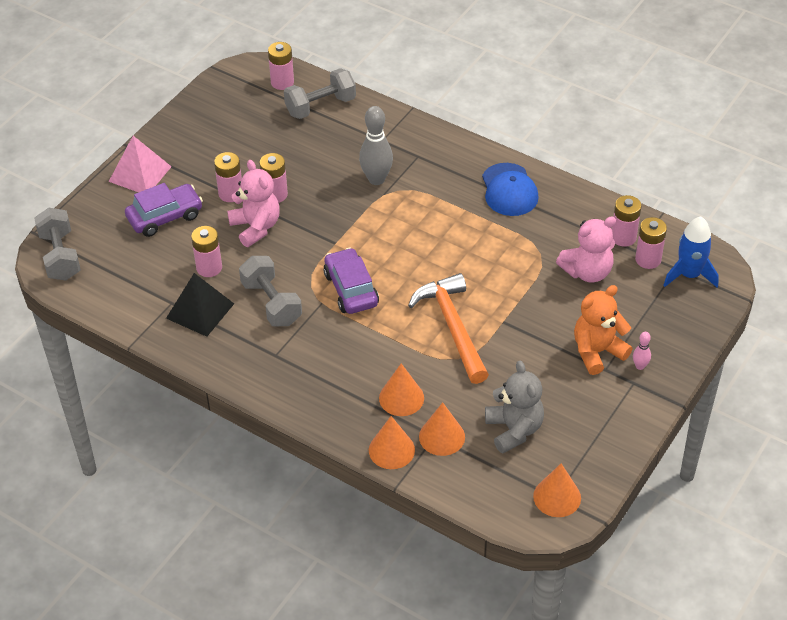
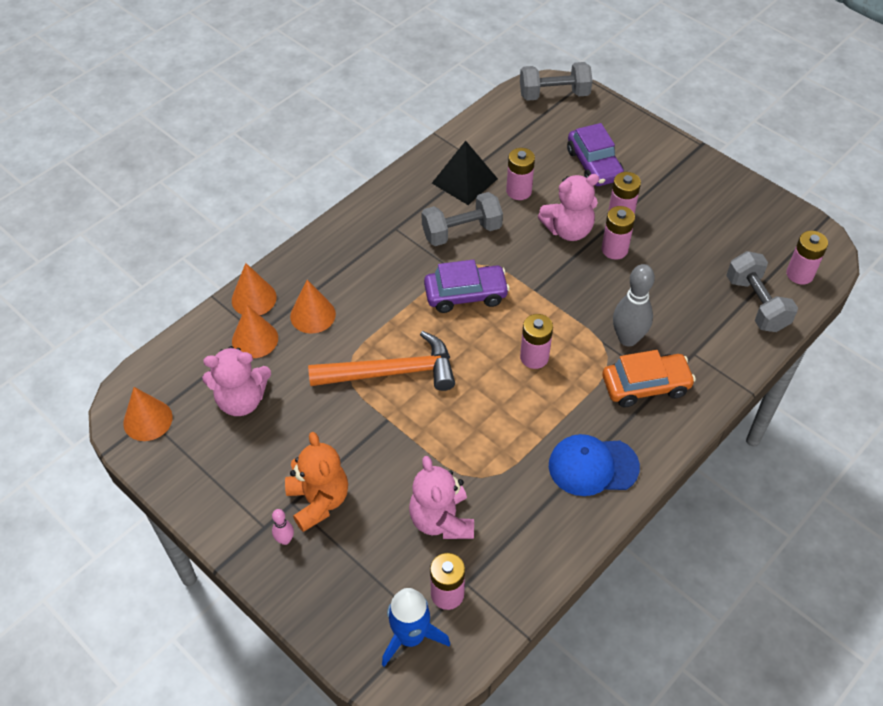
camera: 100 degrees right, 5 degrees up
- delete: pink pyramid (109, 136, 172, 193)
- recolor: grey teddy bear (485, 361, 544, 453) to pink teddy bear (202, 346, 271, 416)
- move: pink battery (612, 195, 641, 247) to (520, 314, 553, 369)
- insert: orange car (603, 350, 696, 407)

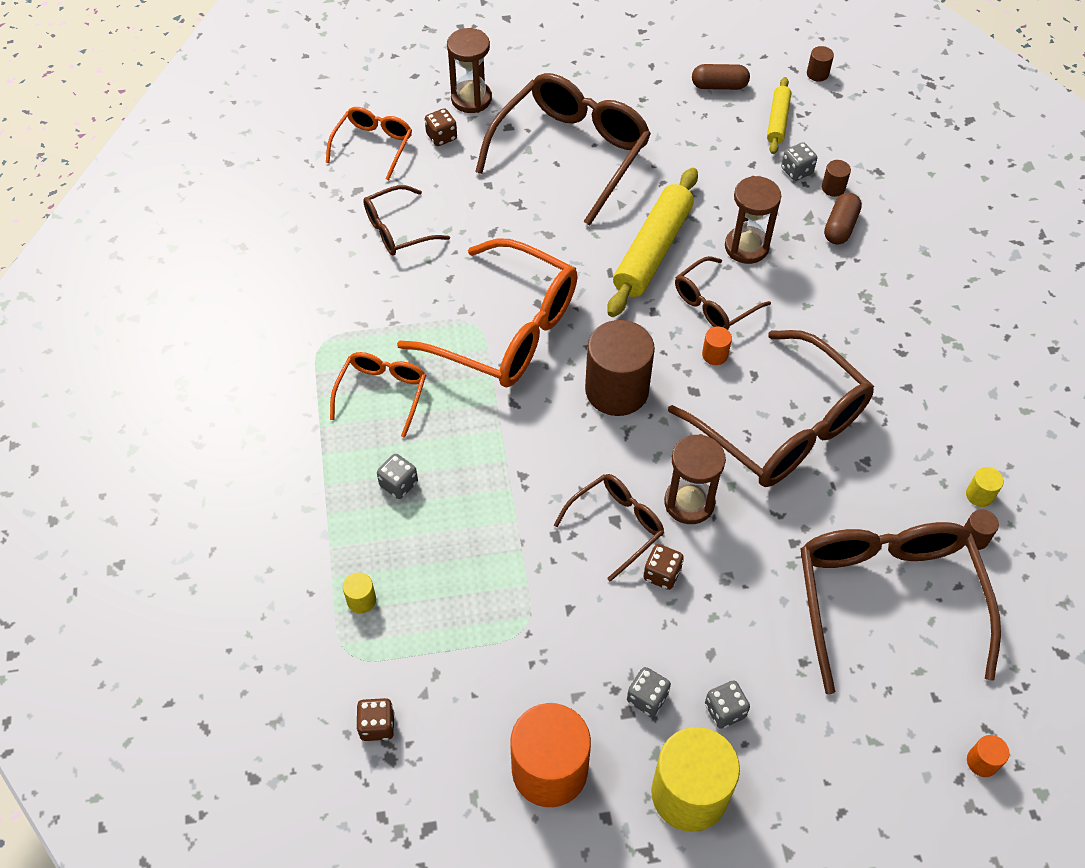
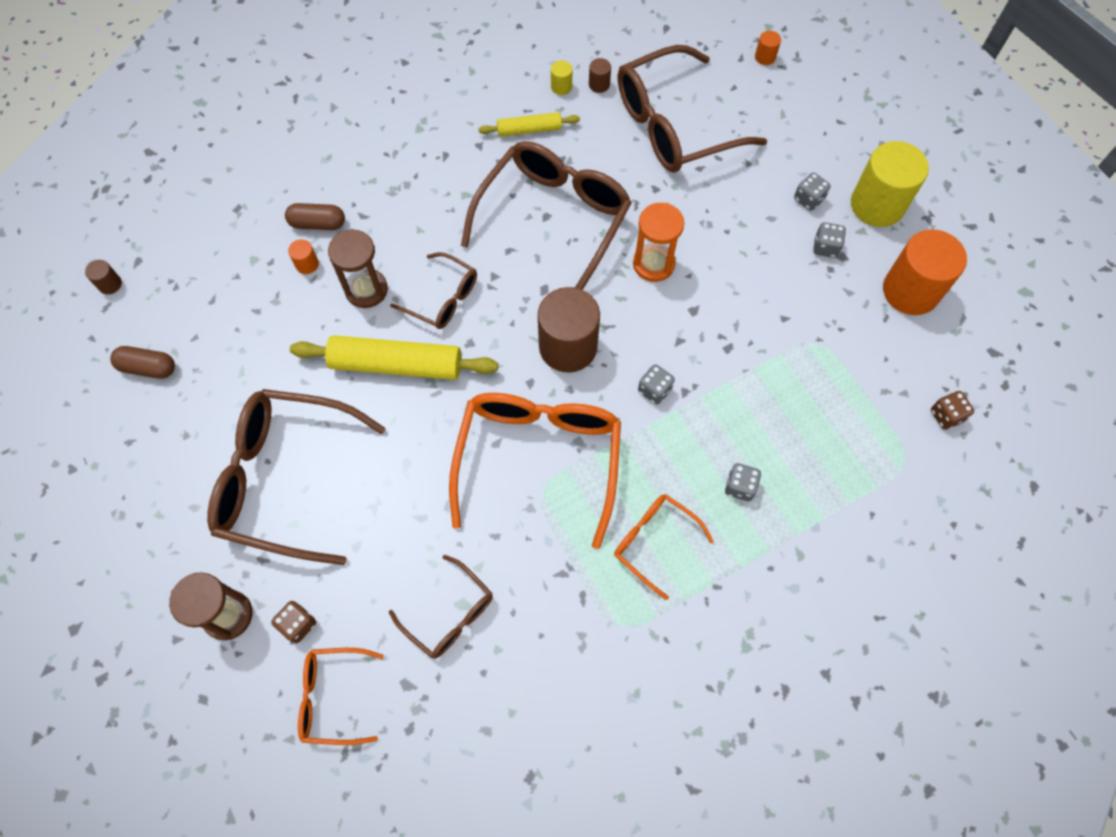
camera: 110 degrees left, 10 degrees up
- rotate: orange glasses (330, 352, 426, 438) = (614, 494, 714, 600) 45 degrees clockwise
- delete: yellow cylinder (343, 572, 376, 614)
- delete: brown glasses (554, 474, 664, 582)
- delete: brown dice (643, 544, 684, 590)
- recolor: brown hourglass (664, 434, 726, 524) to orange hourglass (633, 203, 684, 282)
- rotate: brown capsule (692, 64, 750, 90) = (110, 346, 175, 379) 60 degrees counterclockwise
- move: orange cylinder (702, 326, 732, 365) to (288, 239, 319, 274)
- move: yellow rolling pin (767, 77, 791, 154) to (478, 112, 580, 137)
- move: grey dice (781, 142, 817, 181) to (638, 364, 675, 405)
- delete: brown cylinder (822, 160, 851, 197)

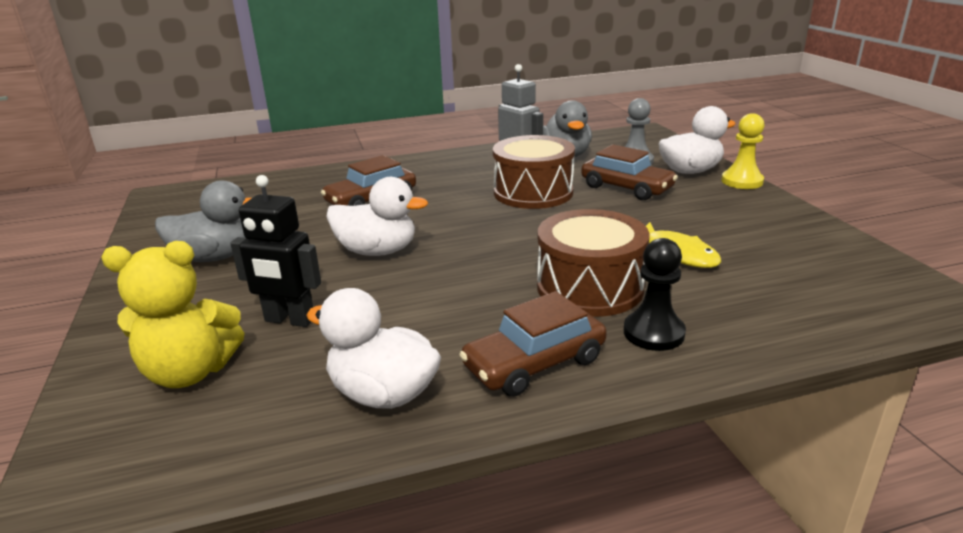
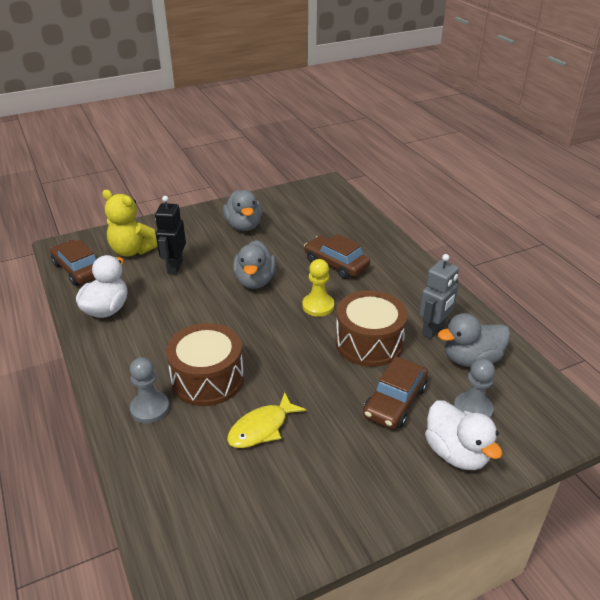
camera: 80 degrees right, 10 degrees up
- rotate: yellow teddy bear (101, 241, 244, 388) = (102, 190, 158, 257) 45 degrees counterclockwise
- recolor: white duck (326, 177, 428, 256) to grey duck (233, 240, 276, 289)
- move: brown car (459, 291, 607, 397) to (50, 240, 96, 286)
- recolor: black pawn (624, 238, 686, 351) to grey pawn (130, 357, 169, 423)
- move: yellow pawn (721, 113, 765, 189) to (302, 259, 334, 317)

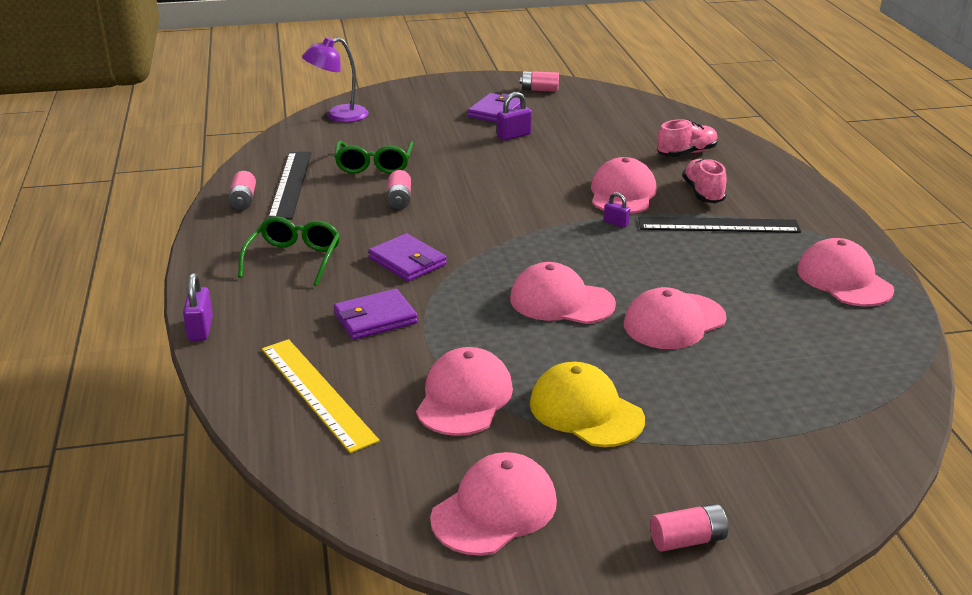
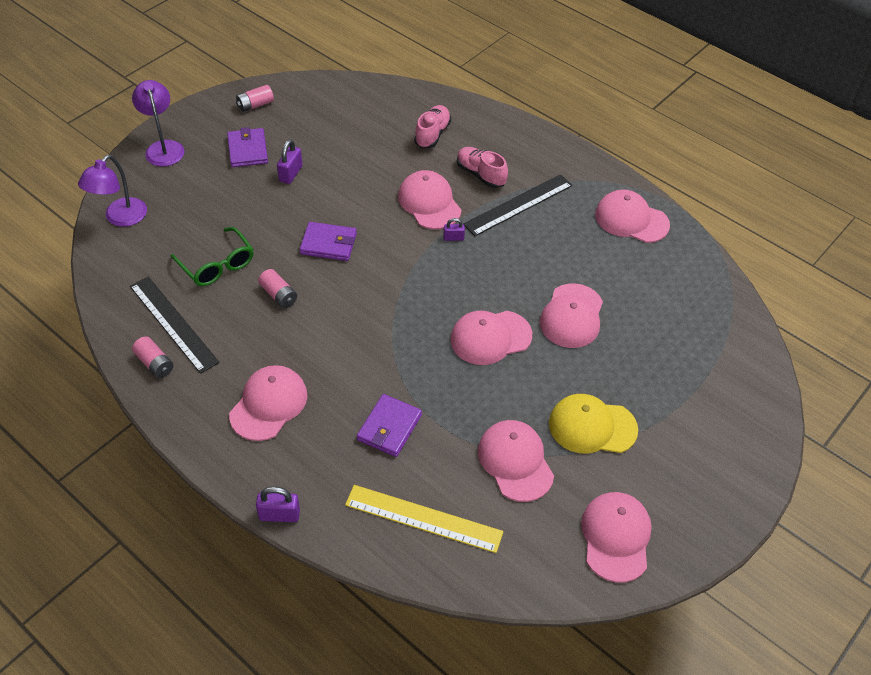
camera: 40 degrees left, 20 degrees up
- rotate: purple padlock (183, 273, 213, 341) = (256, 487, 300, 522) 45 degrees counterclockwise
- replace: green glasses (238, 216, 340, 286) to pink cap (229, 365, 308, 441)
- move: purple wallet (368, 233, 447, 282) to (300, 222, 357, 261)
- delete: pink battery (650, 503, 728, 552)
- insert: purple lamp (132, 80, 184, 167)

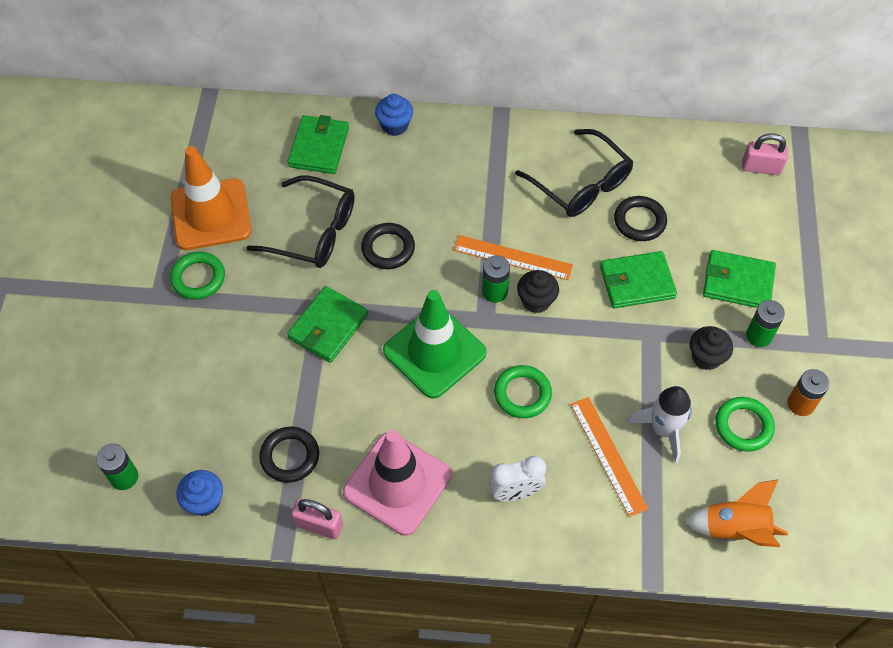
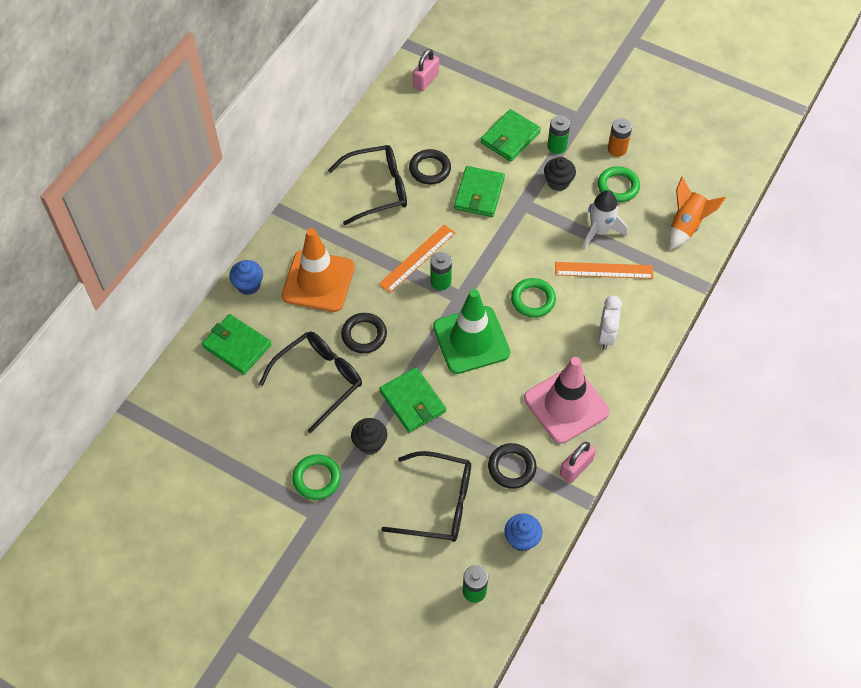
camera: 65 degrees left, 0 degrees up
- move: orange traffic cone (171, 146, 252, 250) to (282, 228, 355, 312)
- move: black cupcake (517, 270, 559, 313) to (351, 418, 387, 455)
- insert: black glasses (381, 451, 471, 542)

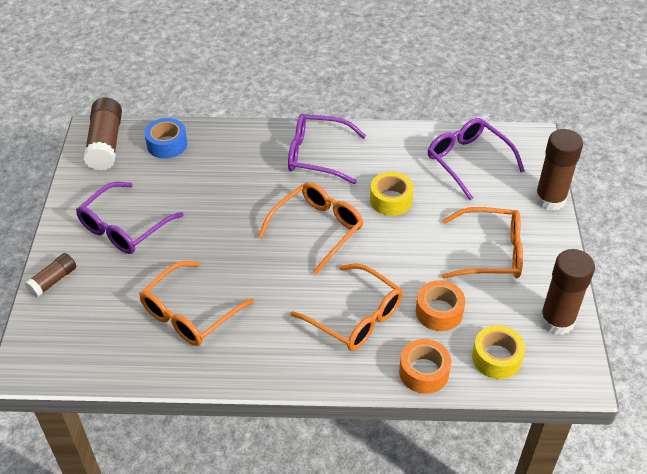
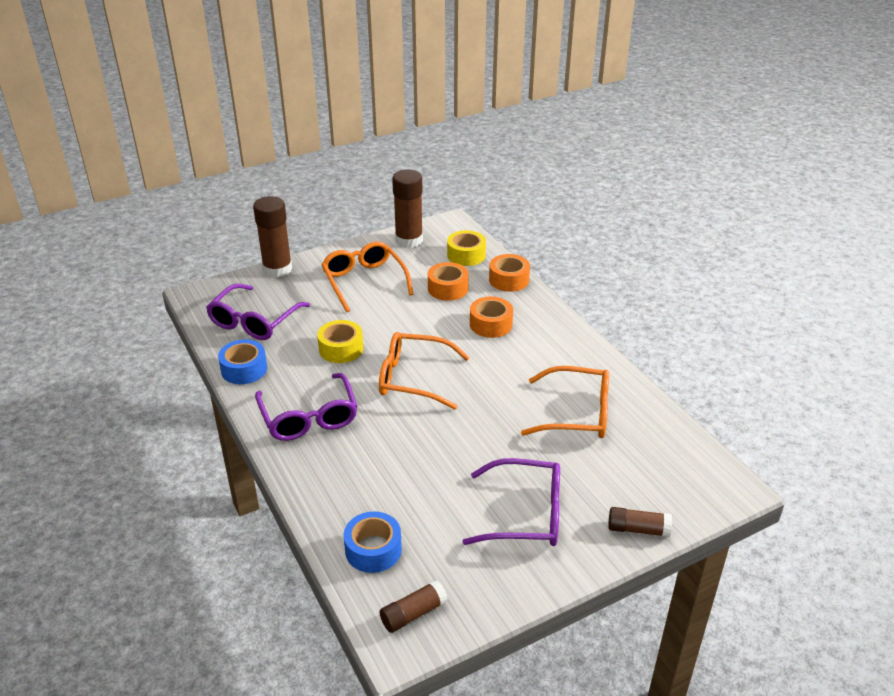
camera: 120 degrees left, 10 degrees down
- resize: brown glue stick (83, 97, 122, 171) = (380, 580, 448, 633) x0.56
- replace: orange glasses (290, 263, 403, 351) to orange tape (470, 296, 513, 338)
- insert: blue tape (218, 339, 267, 384)

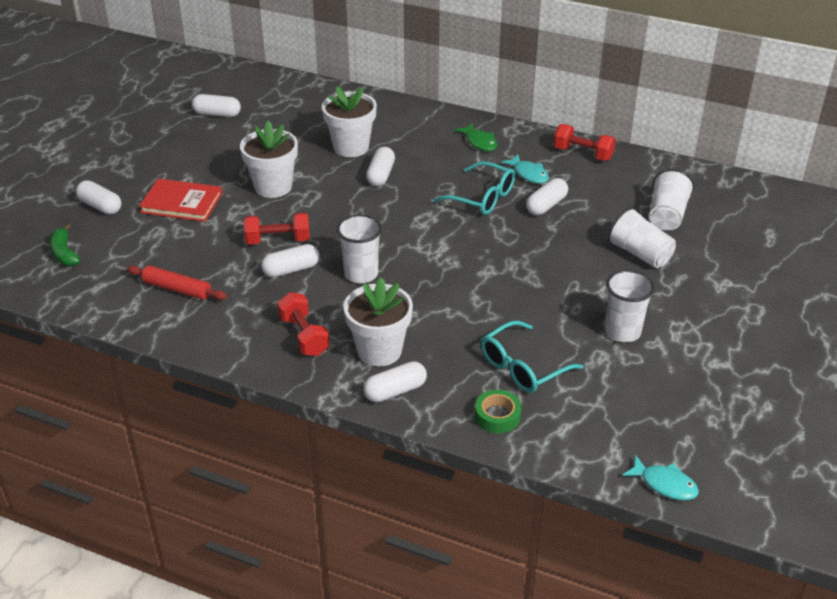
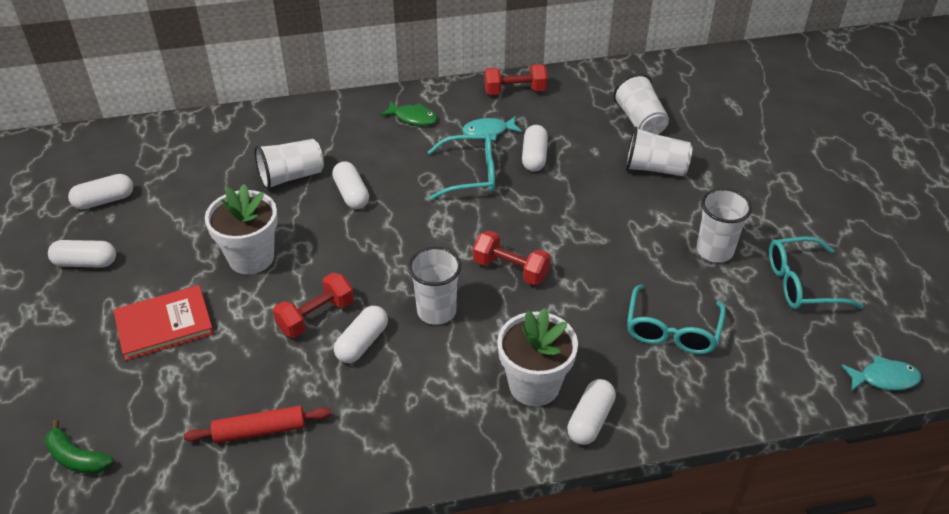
camera: 35 degrees left, 5 degrees up
- move: white capsule (76, 180, 121, 215) to (48, 240, 116, 267)
- move: red dumbbell (277, 292, 330, 356) to (473, 231, 551, 285)
- replace: white flower pot (322, 86, 377, 157) to white cup (255, 139, 324, 190)
- delete: green tape (475, 390, 521, 433)
- rotate: turquoise fish (501, 154, 549, 184) = (462, 116, 522, 141) 150 degrees clockwise
- insert: turquoise glasses (769, 236, 864, 309)

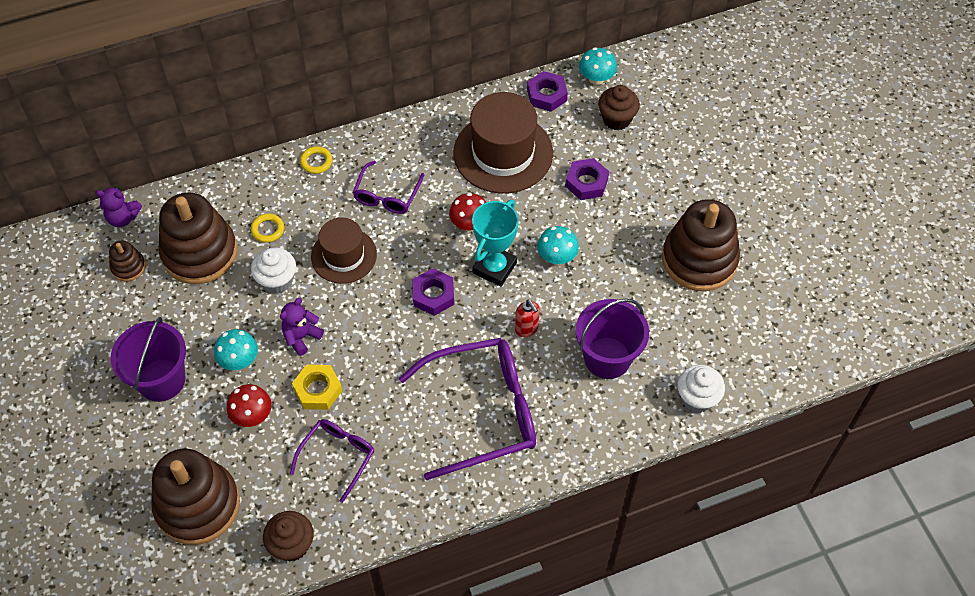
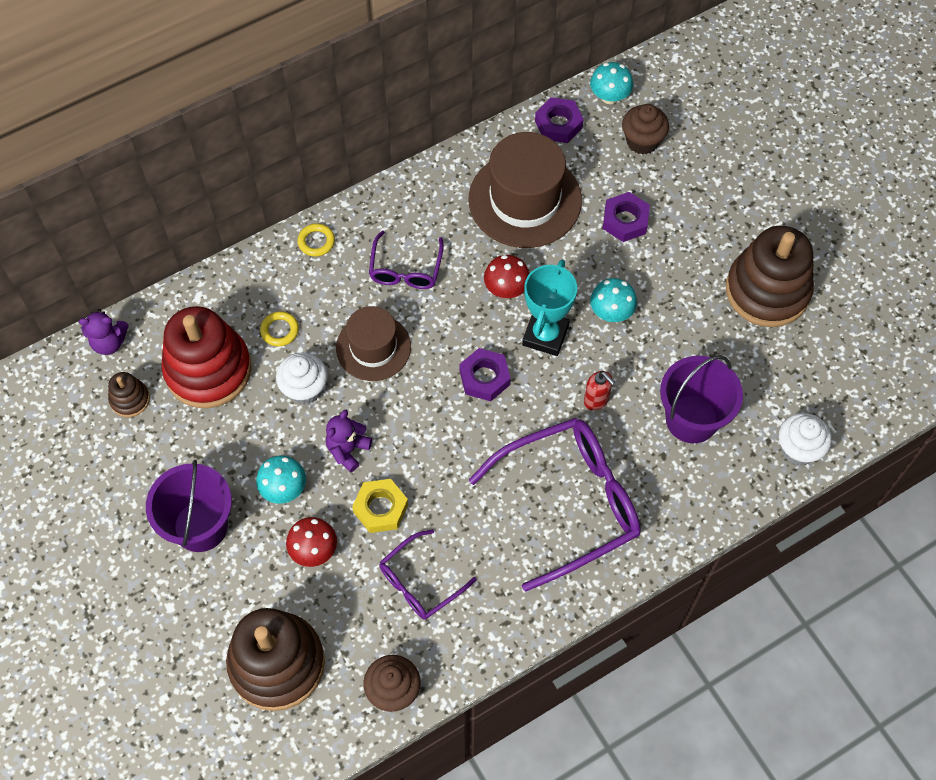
camera: 10 degrees left, 5 degrees up
- recolor: brown stacking toy (159, 192, 237, 284) to red stacking toy (162, 306, 252, 408)
- rotate: purple glasses (290, 419, 375, 503) = (379, 529, 476, 620) 150 degrees counterclockwise

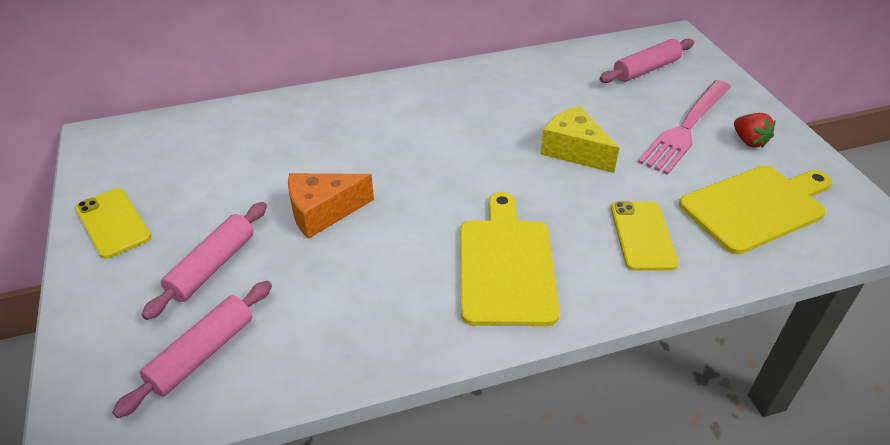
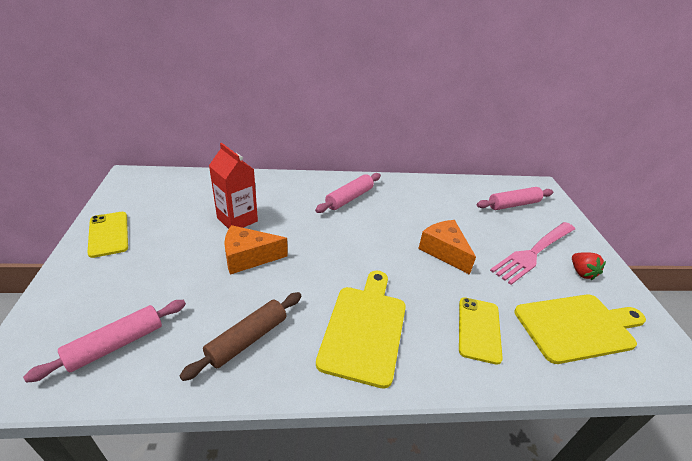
camera: 10 degrees right, 5 degrees down
- move: pink rolling pin (142, 202, 267, 320) to (315, 173, 381, 213)
- recolor: yellow cheese (540, 106, 619, 173) to orange cheese (418, 220, 476, 275)
- insert: brown rolling pin (180, 292, 301, 381)
- insert: red carton (209, 143, 258, 229)

